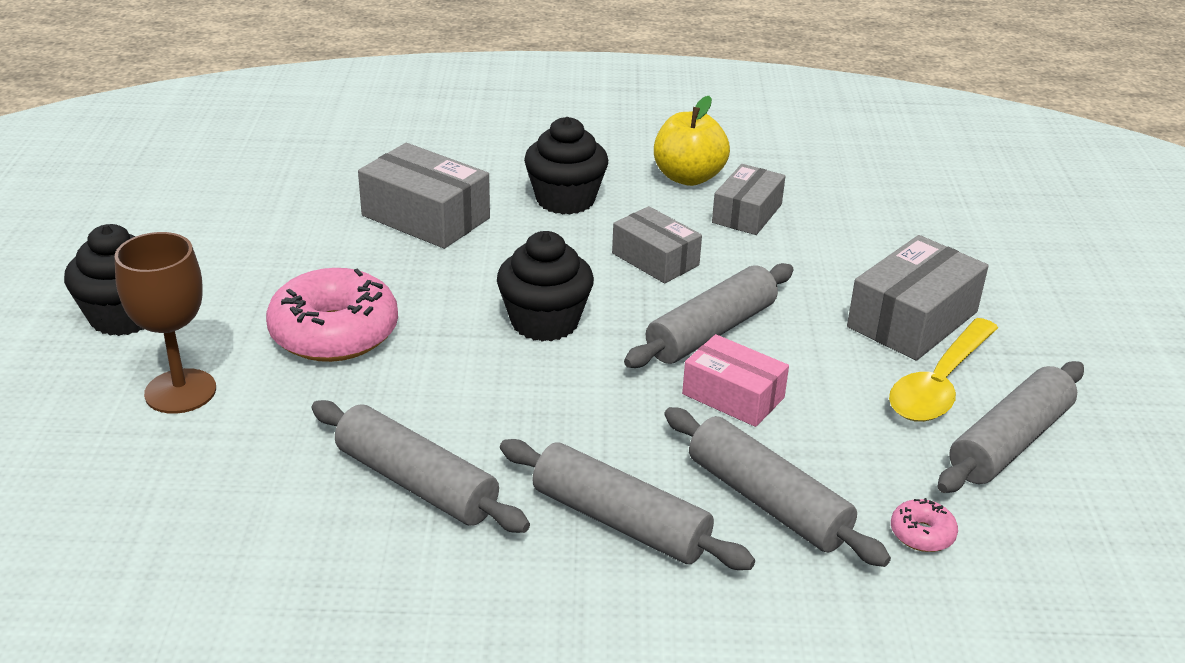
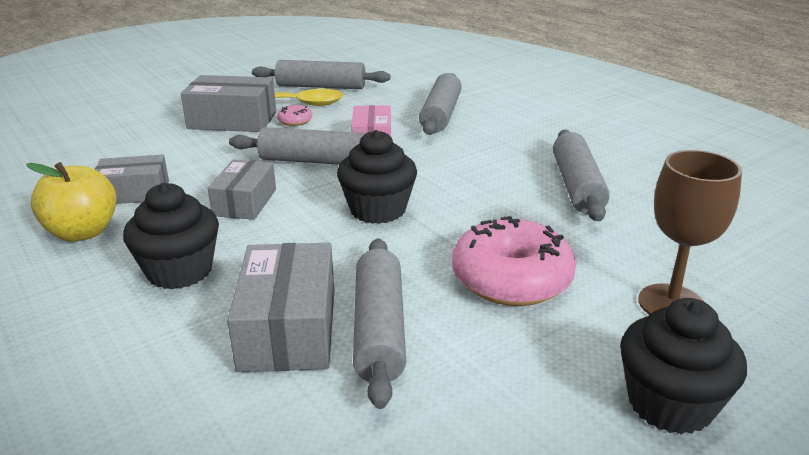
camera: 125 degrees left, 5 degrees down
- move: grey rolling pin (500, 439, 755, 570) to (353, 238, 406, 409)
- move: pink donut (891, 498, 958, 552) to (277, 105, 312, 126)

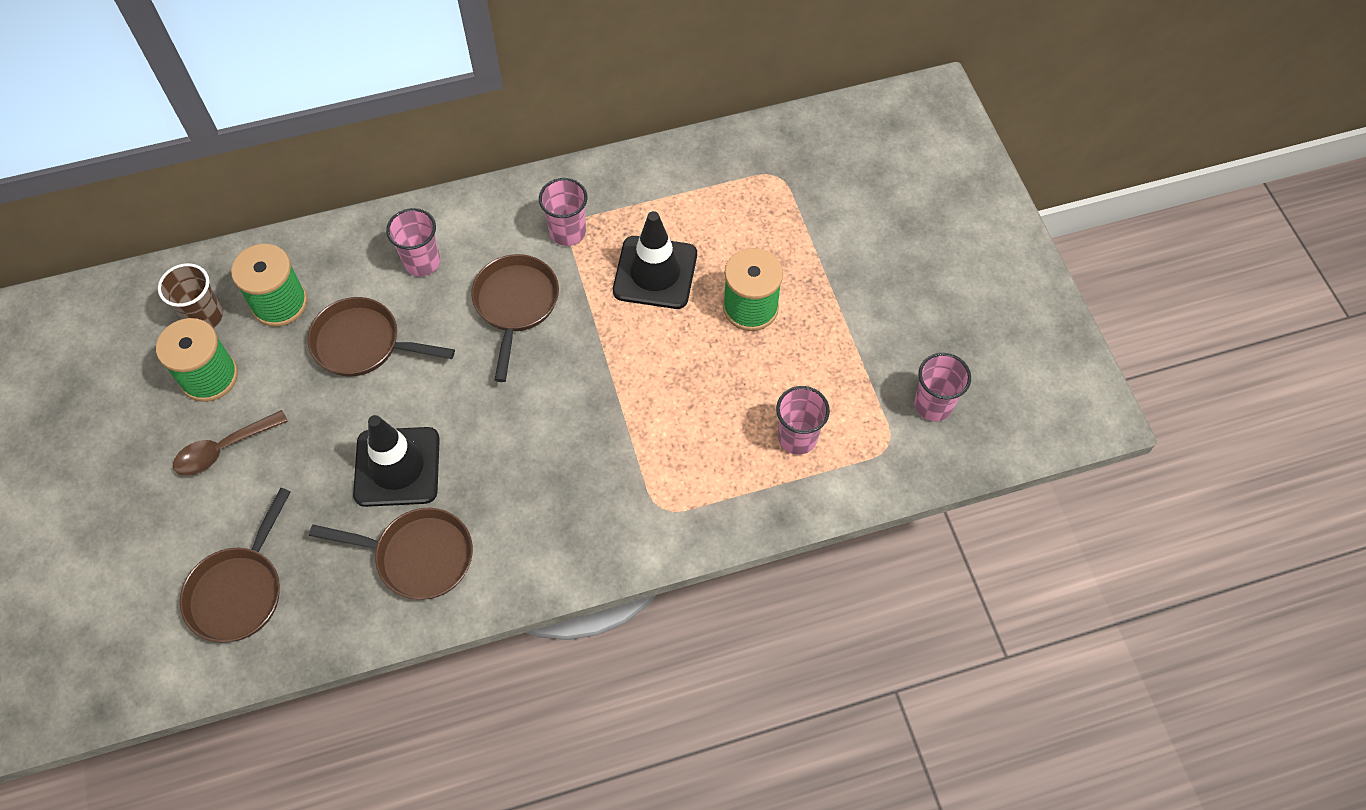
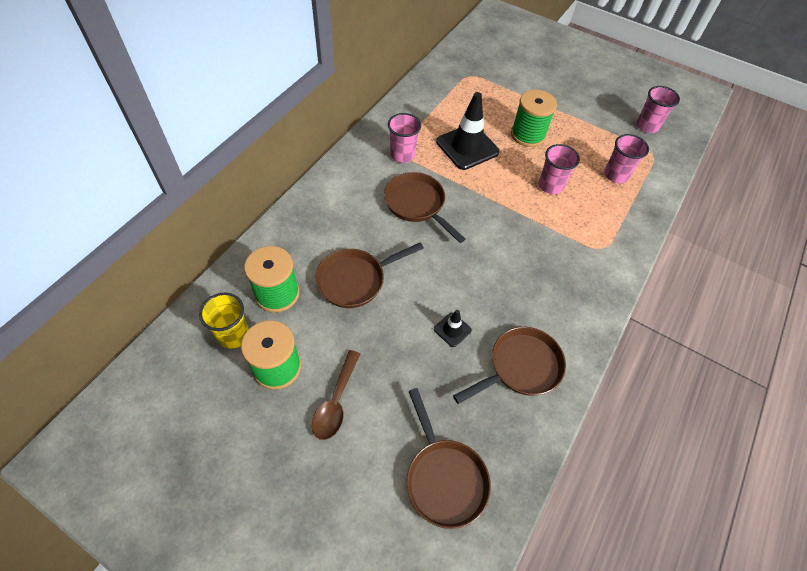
camera: 45 degrees left, 5 degrees down
- recolor: brown cup (158, 263, 223, 328) to yellow cup (199, 293, 249, 349)
- resize: black traffic cone (353, 415, 440, 507) = (434, 310, 472, 347) x0.47
- move: pink cup (386, 208, 440, 277) to (539, 144, 580, 194)

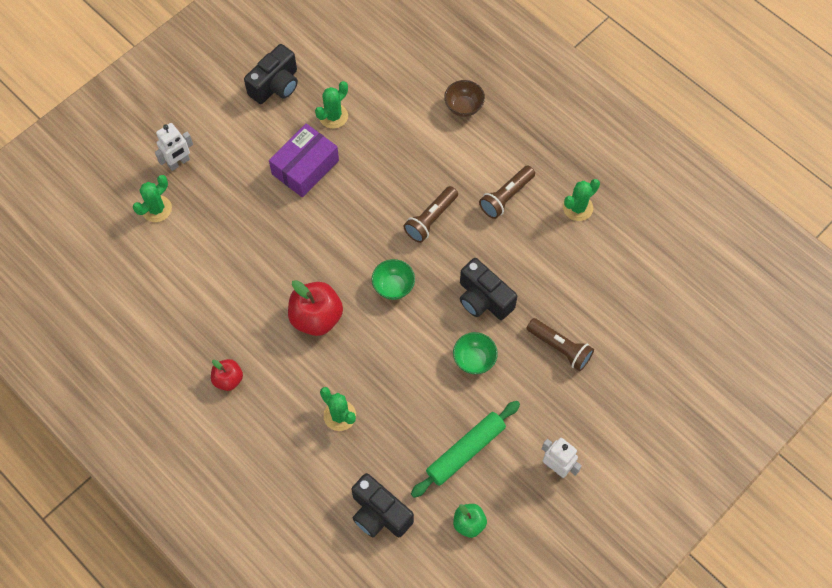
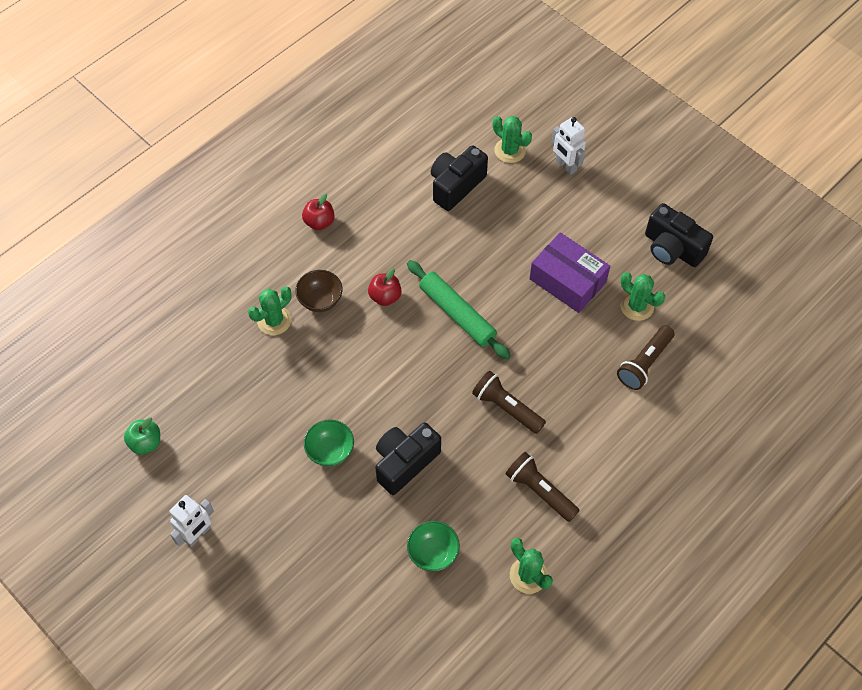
camera: 90 degrees right, 5 degrees down
- resize: red apple (288, 280, 343, 336) = (368, 269, 402, 306) x0.57
- move: black camera (351, 473, 414, 538) to (431, 145, 488, 211)
- move: green bowl (372, 259, 415, 300) to (407, 521, 460, 572)
- move: green rolling pin (411, 401, 520, 498) to (407, 260, 511, 360)
- move: brown bowl (444, 80, 485, 117) to (295, 270, 342, 312)
- move: brown flashlight (526, 318, 594, 371) to (617, 325, 675, 390)

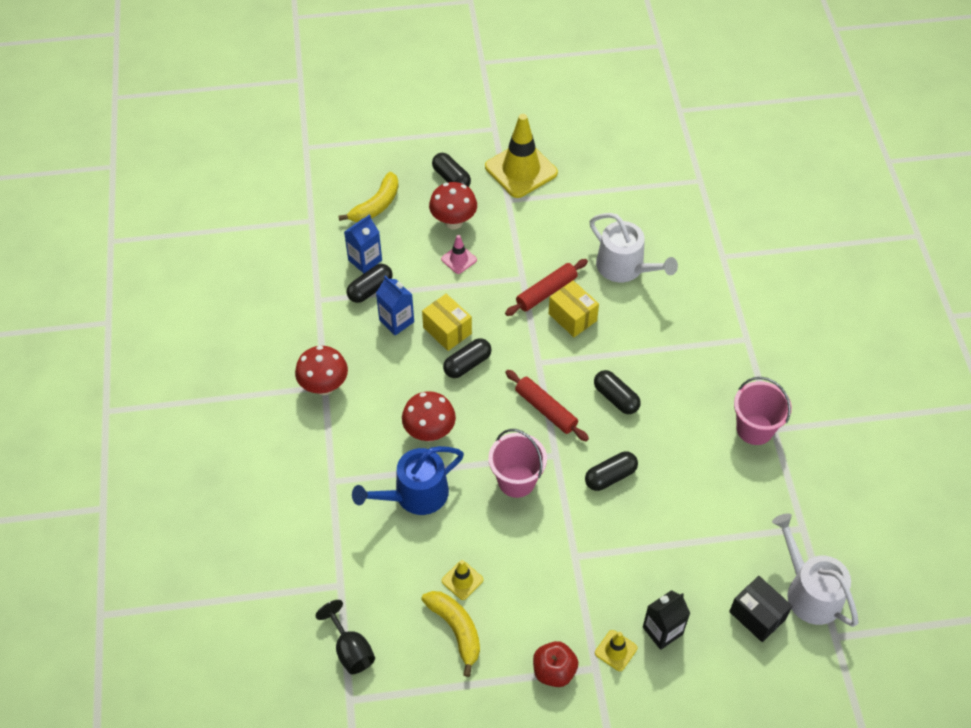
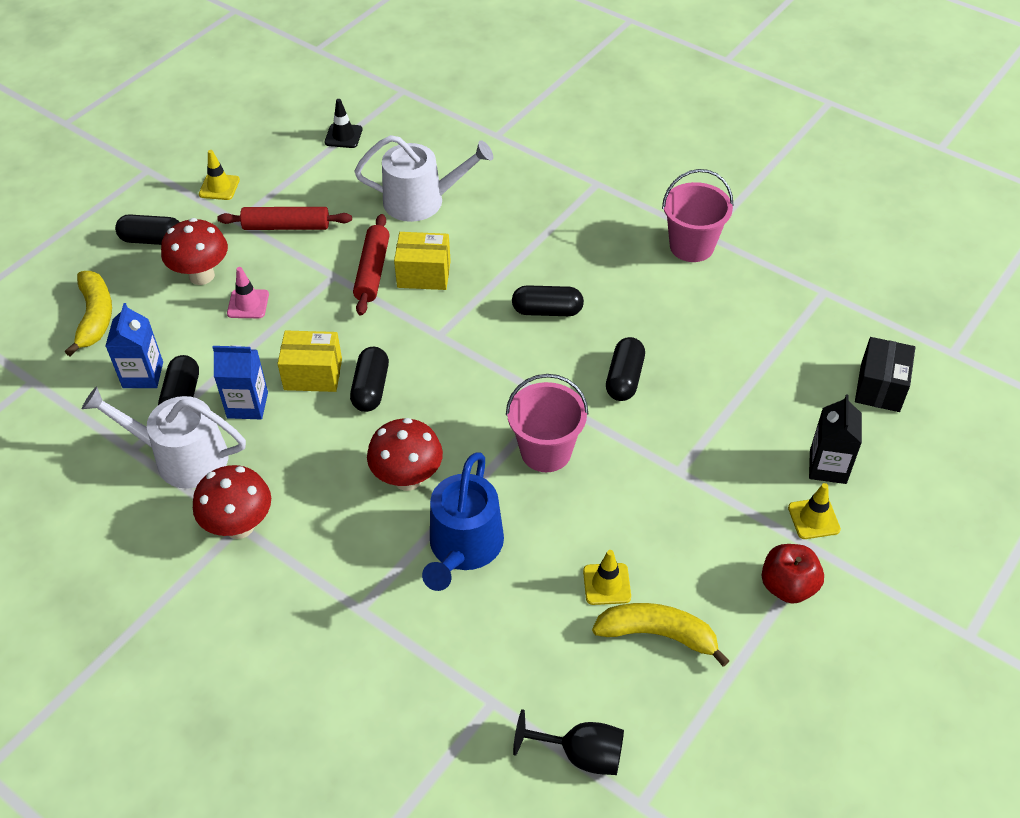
camera: 45 degrees left, 5 degrees down
- resize: yellow traffic cone (485, 114, 558, 198) = (199, 150, 240, 200) x0.47
- move: red rolling pin (505, 370, 589, 441) to (217, 207, 352, 230)
- rotate: black box (729, 576, 792, 642) = (855, 337, 915, 412) 75 degrees counterclockwise
- move: white watering can (772, 513, 859, 627) to (82, 386, 246, 489)
- insert: black traffic cone (325, 99, 362, 148)

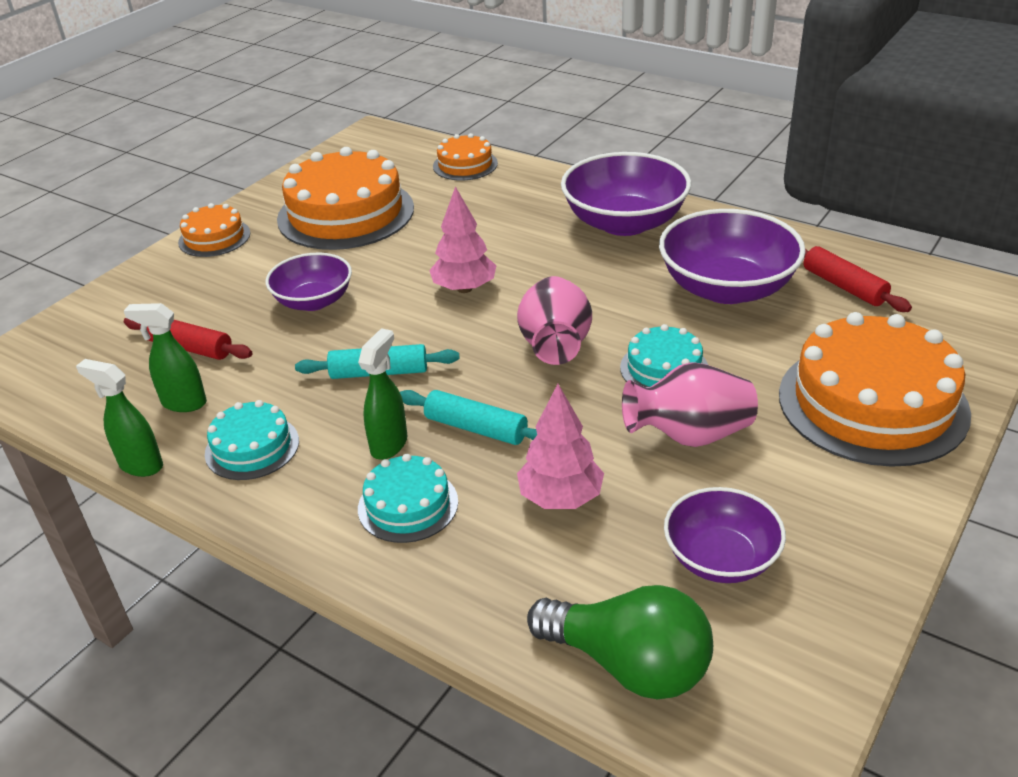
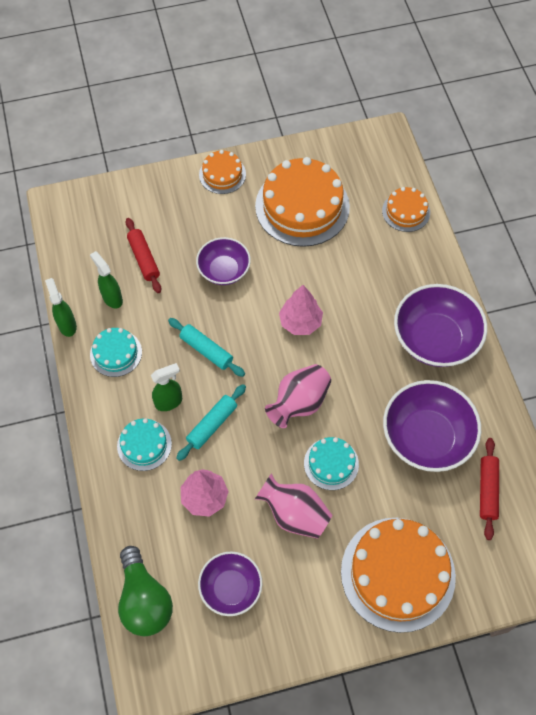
camera: 40 degrees right, 25 degrees up
- rotate: turquoise rolling pin (400, 390, 537, 445) = (176, 384, 246, 461) 60 degrees clockwise

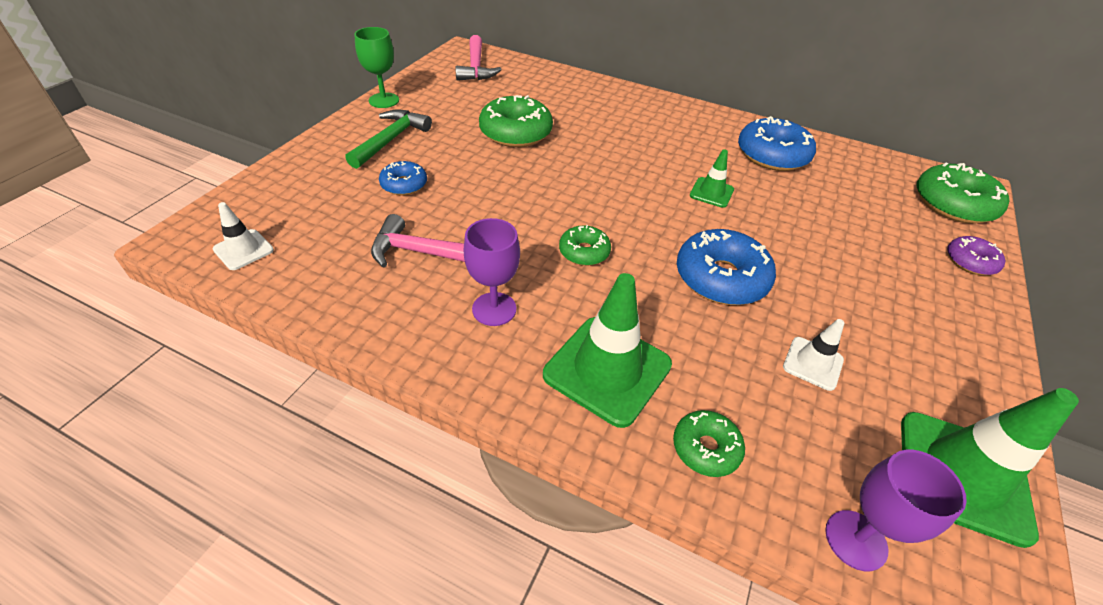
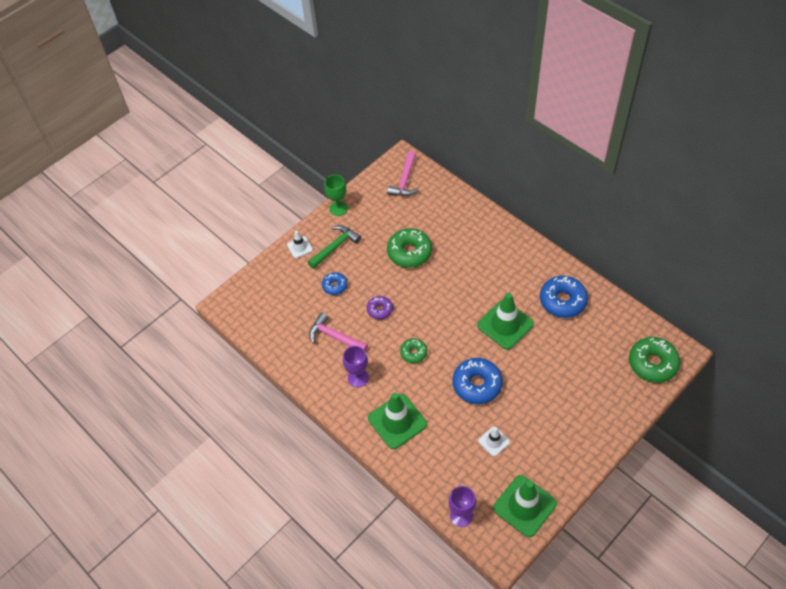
camera: 25 degrees right, 10 degrees up
- move: white traffic cone (213, 202, 274, 270) to (287, 231, 313, 258)
- delete: green donut (673, 410, 745, 477)
- resize: green traffic cone (690, 150, 734, 208) = (477, 293, 534, 350) x1.94
- move: purple donut (947, 236, 1006, 275) to (367, 296, 393, 319)

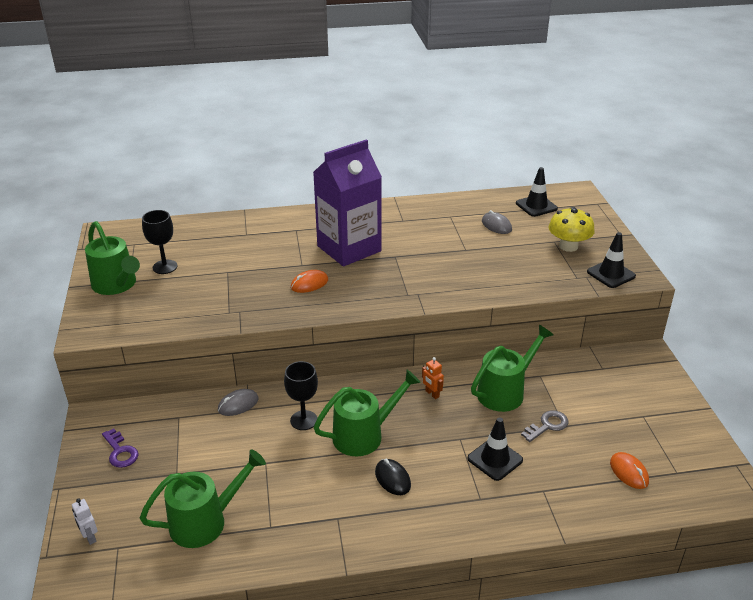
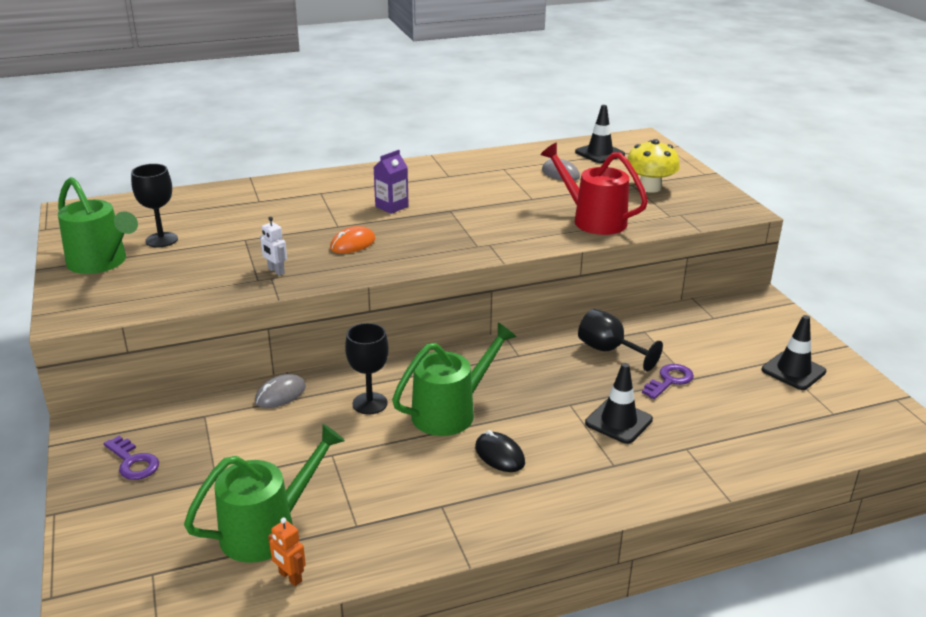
camera: 10 degrees left, 5 degrees down
- move: white robot (72, 498, 97, 545) to (260, 217, 287, 276)
- resize: purple carton (313, 139, 382, 266) = (374, 150, 409, 214) x0.41
- move: orange robot (422, 357, 444, 399) to (268, 518, 306, 586)
- replace: green watering can (471, 325, 554, 412) to black goblet (578, 309, 663, 371)
- recolor: grey key (521, 410, 569, 442) to purple key (642, 364, 694, 399)
- move: black traffic cone (587, 232, 636, 288) to (762, 315, 826, 390)
- delete: orange mouse (610, 452, 649, 489)
- insert: red watering can (541, 142, 648, 235)

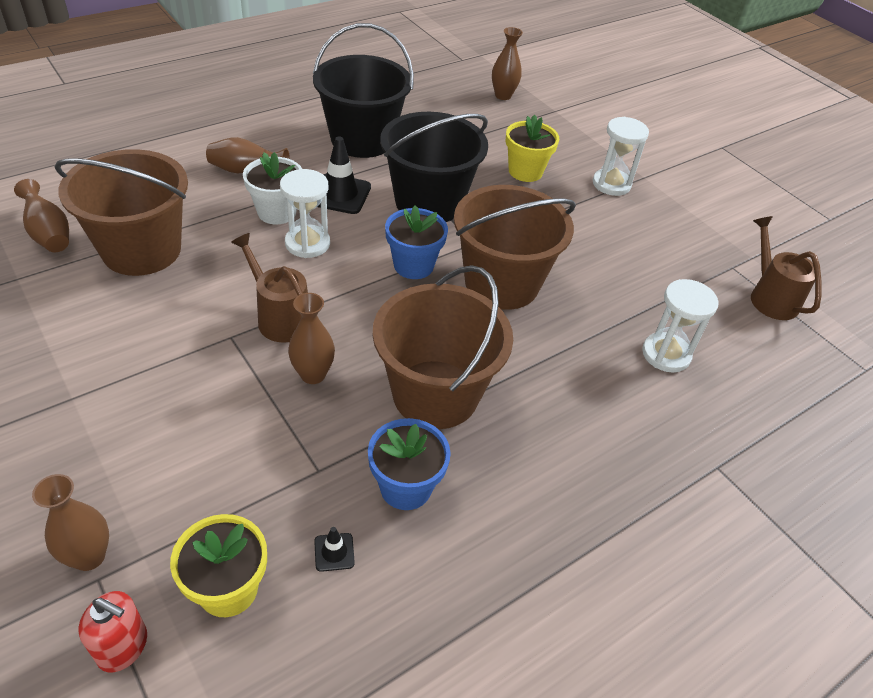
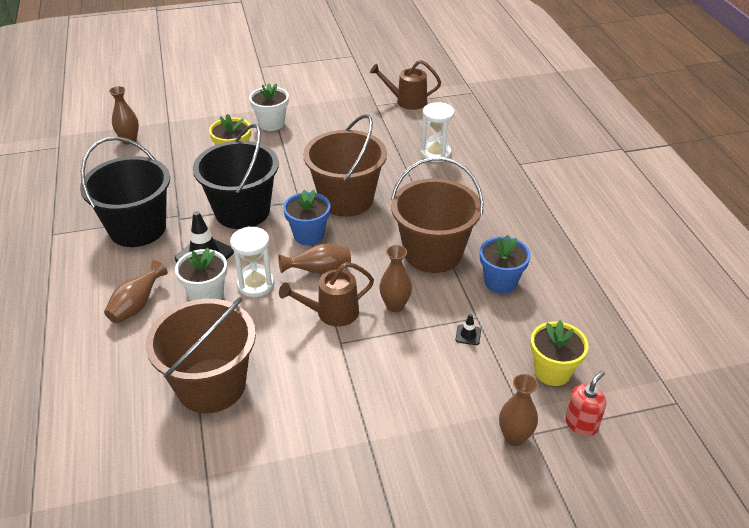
camera: 65 degrees left, 5 degrees down
- move: brown vase (14, 179, 69, 252) to (279, 244, 351, 274)
- move: black traffic cone (314, 527, 355, 572) to (455, 314, 481, 345)
- replace: white hourglass (593, 117, 649, 196) to white flower pot (249, 83, 289, 131)

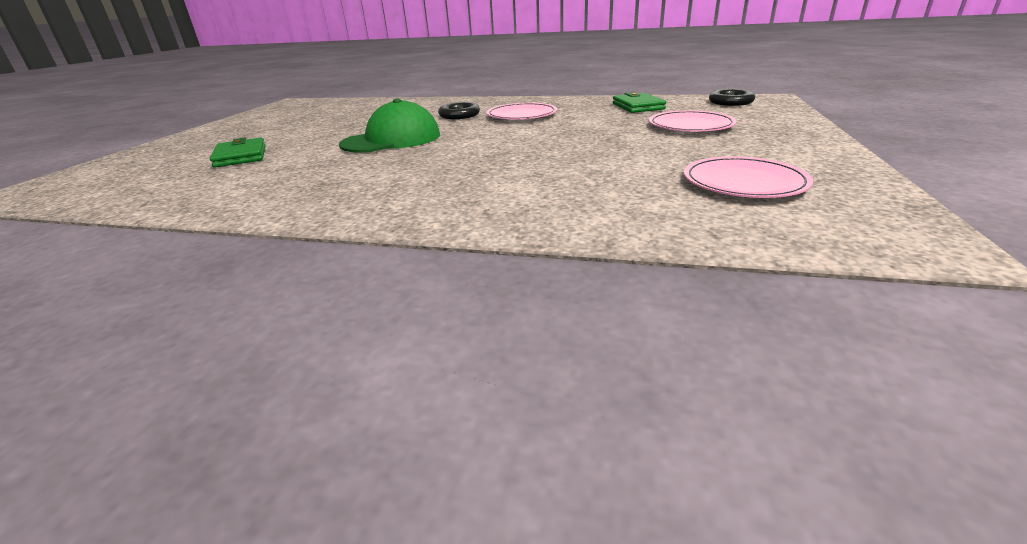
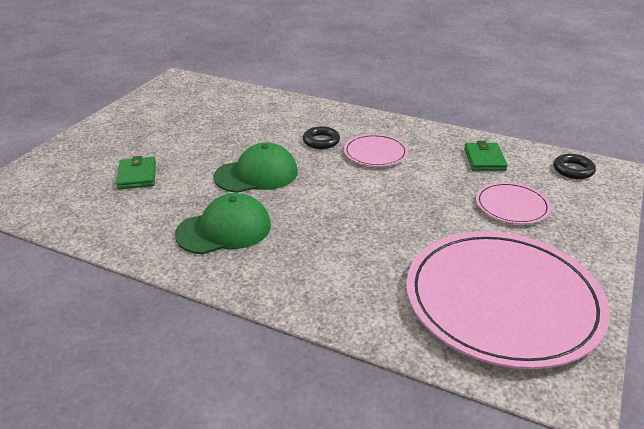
camera: 10 degrees right, 5 degrees up
- resize: pink plate (684, 156, 813, 198) = (406, 231, 610, 369) x2.20
- insert: green cap (175, 193, 271, 254)

